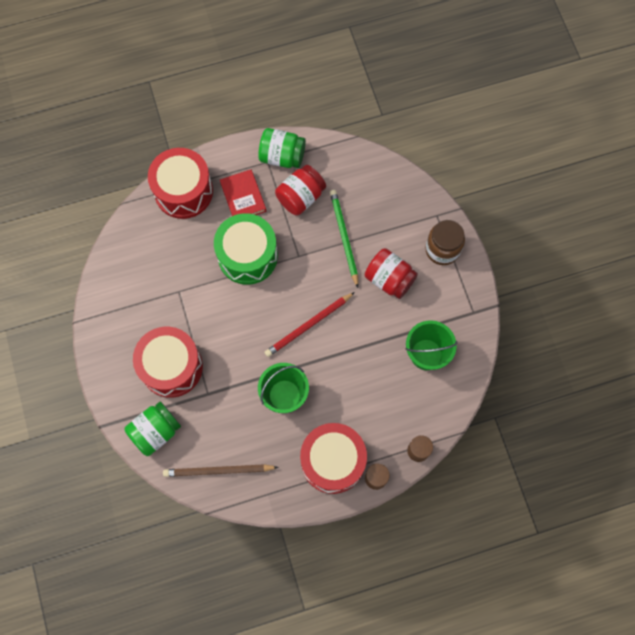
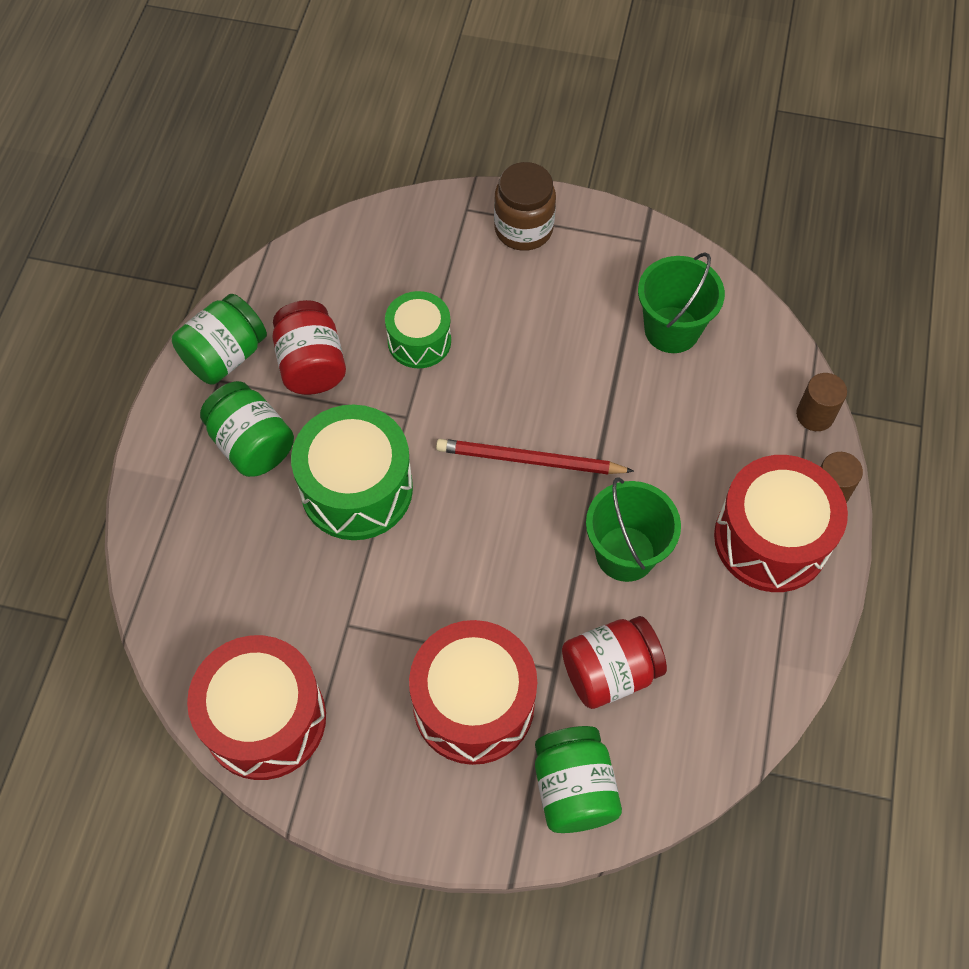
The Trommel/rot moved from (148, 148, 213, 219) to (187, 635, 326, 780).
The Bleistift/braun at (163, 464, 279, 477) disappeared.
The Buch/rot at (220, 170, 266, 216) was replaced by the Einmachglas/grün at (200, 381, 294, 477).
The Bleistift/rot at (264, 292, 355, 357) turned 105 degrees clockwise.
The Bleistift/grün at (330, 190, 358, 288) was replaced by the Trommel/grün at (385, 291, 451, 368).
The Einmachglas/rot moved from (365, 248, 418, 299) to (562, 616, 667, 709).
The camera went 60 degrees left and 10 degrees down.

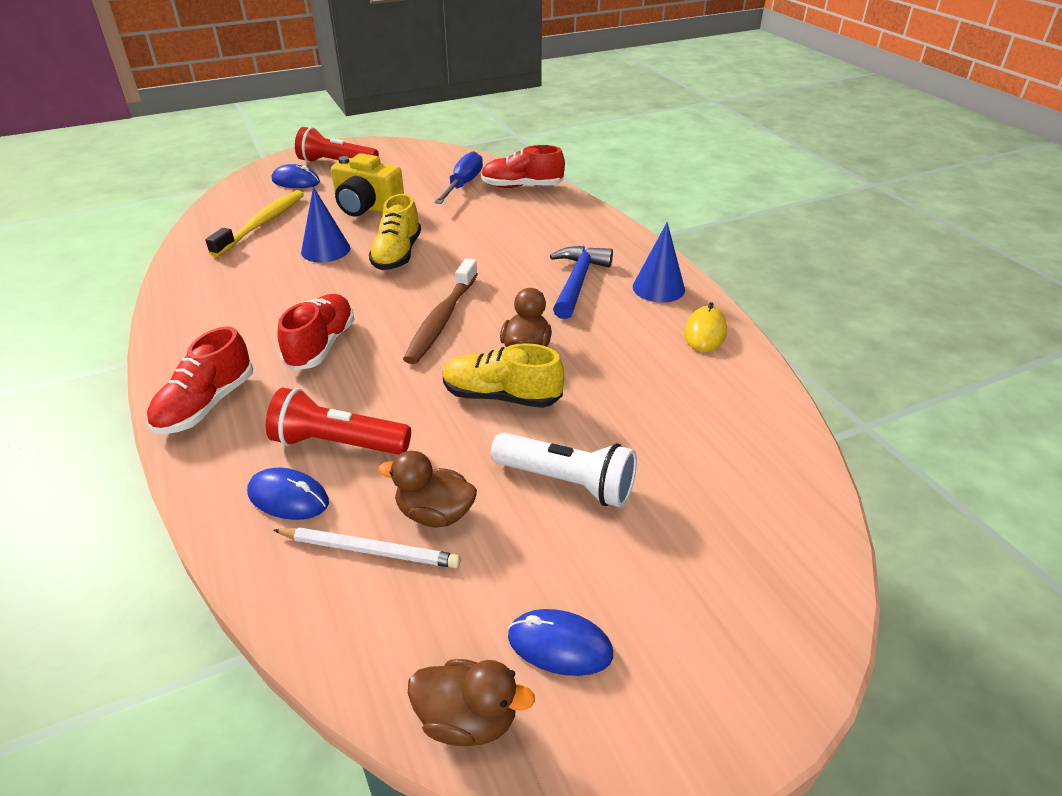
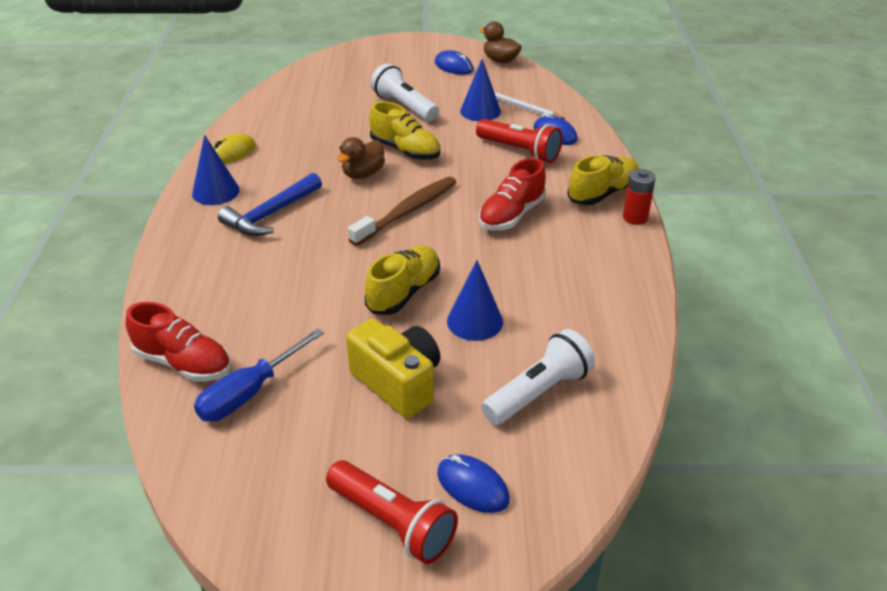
The Schuh/rot at (147, 326, 253, 434) became the Schuh/gelb at (567, 155, 639, 205).
The Zahnbürste/gelb at (205, 190, 304, 257) was replaced by the Taschenlampe/weiß at (481, 329, 595, 425).
The Ente/braun at (378, 451, 477, 527) was replaced by the Kegel/blau at (460, 59, 501, 121).
The Batterie/rot at (623, 169, 656, 225) appeared.
The camera went 155 degrees left and 0 degrees up.

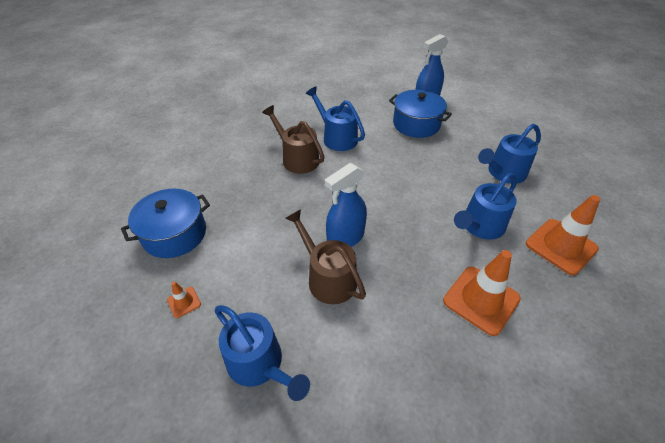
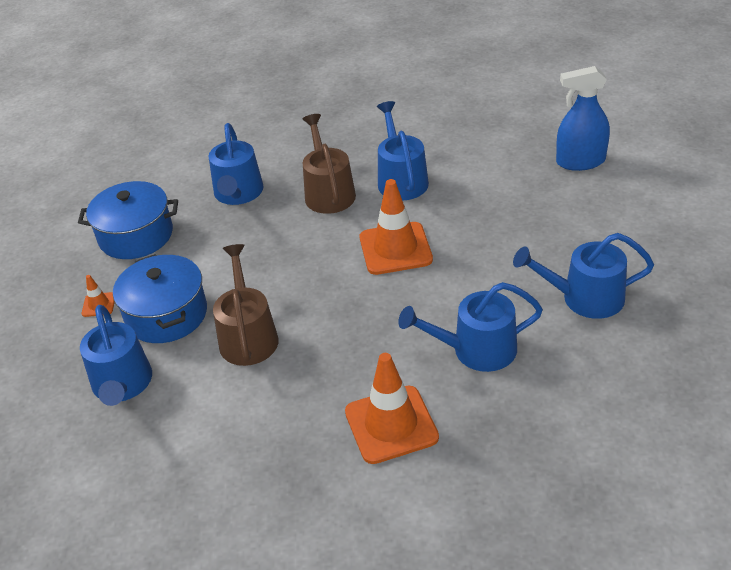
The Sprühflasche/blau at (325, 163, 367, 247) disappeared.
The Kochtopf/blau moved from (389, 90, 452, 138) to (113, 254, 207, 343).
The Leitkegel/orange moved from (526, 195, 600, 275) to (360, 179, 433, 275).
The Gießkanne/blau at (209, 123, 264, 205) appeared.
The camera went 35 degrees right and 5 degrees down.

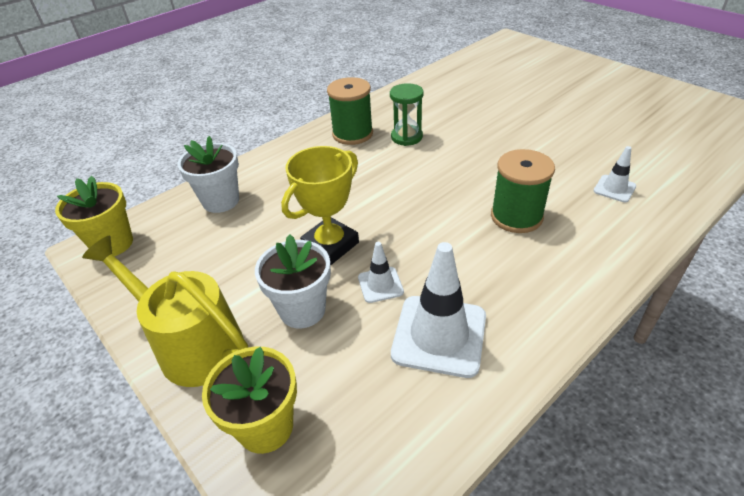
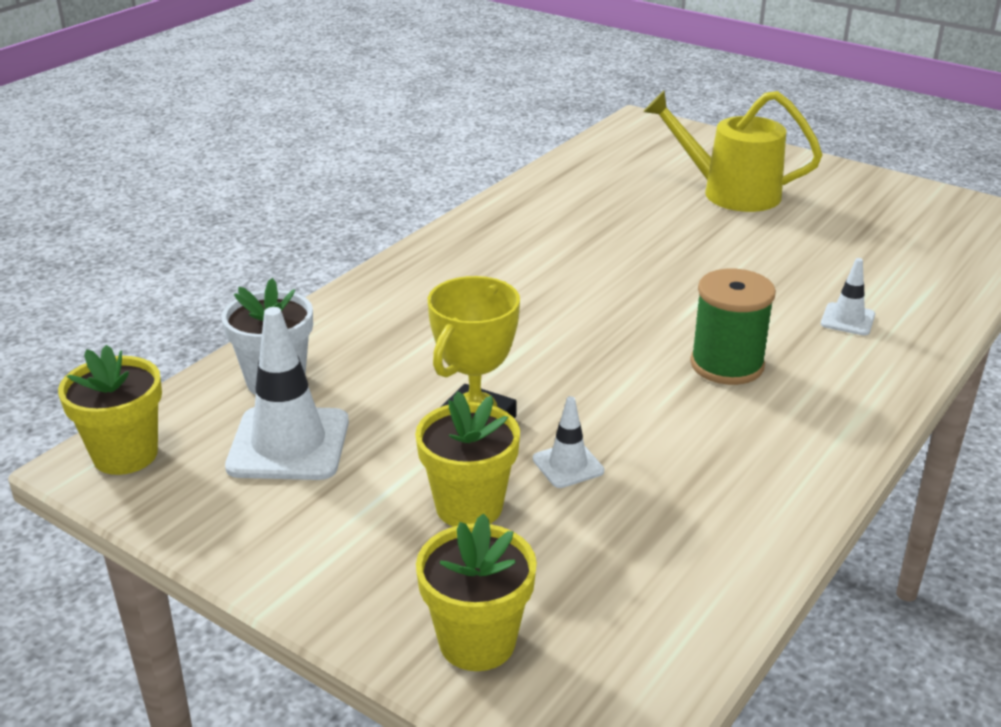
The Gießkanne/gelb moved from (82, 235, 248, 387) to (643, 90, 823, 212).
The Blumentopf/weiß at (255, 234, 331, 328) became the Blumentopf/gelb at (415, 391, 520, 527).
The Garnrolle/grün at (327, 77, 373, 145) disappeared.
The Sanduhr/grün at (390, 83, 424, 146) disappeared.
The Leitkegel/weiß moved from (391, 242, 486, 378) to (225, 307, 349, 480).
The camera went 15 degrees left and 10 degrees down.

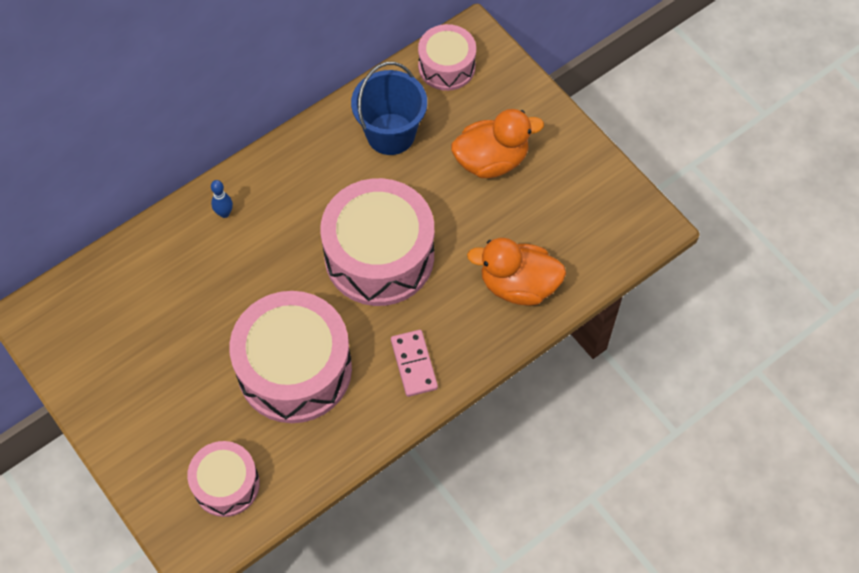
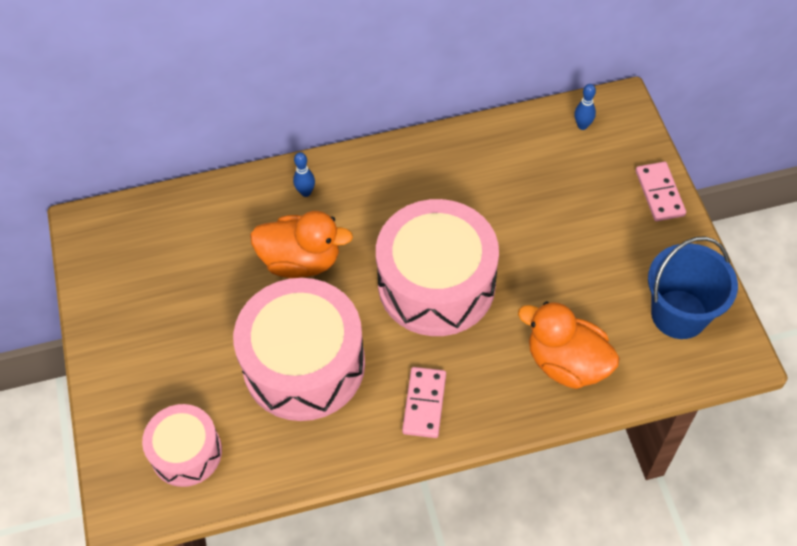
The Eimer/blau moved from (351, 62, 427, 155) to (648, 236, 738, 339).
The Trommel/rosa at (418, 24, 476, 91) was replaced by the Bowlingkegel/blau at (574, 84, 596, 130).
The Ente/orange moved from (451, 109, 544, 178) to (250, 211, 353, 278).
The Dominostein/rosa at (636, 162, 686, 221) appeared.
The camera went 25 degrees right and 5 degrees down.

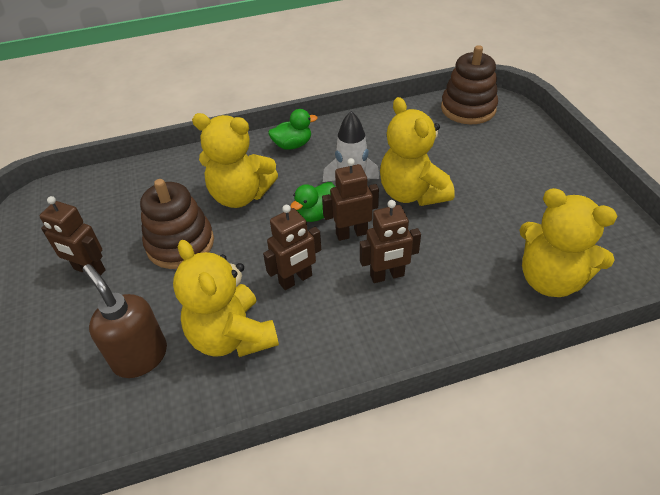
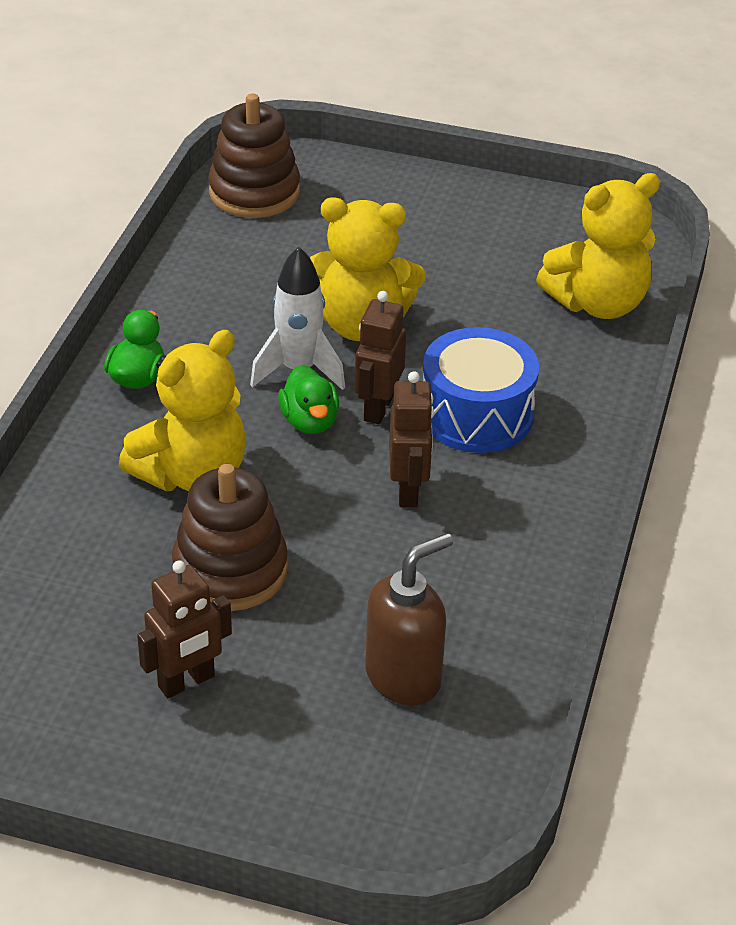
The Seifenspender/braun at (83, 264, 167, 378) turned 150 degrees clockwise.
The Teddybär/gelb at (173, 240, 279, 357) disappeared.
The Roboter/braun at (360, 200, 421, 283) was replaced by the Trommel/blau at (423, 327, 539, 453).
The camera went 60 degrees left and 5 degrees down.

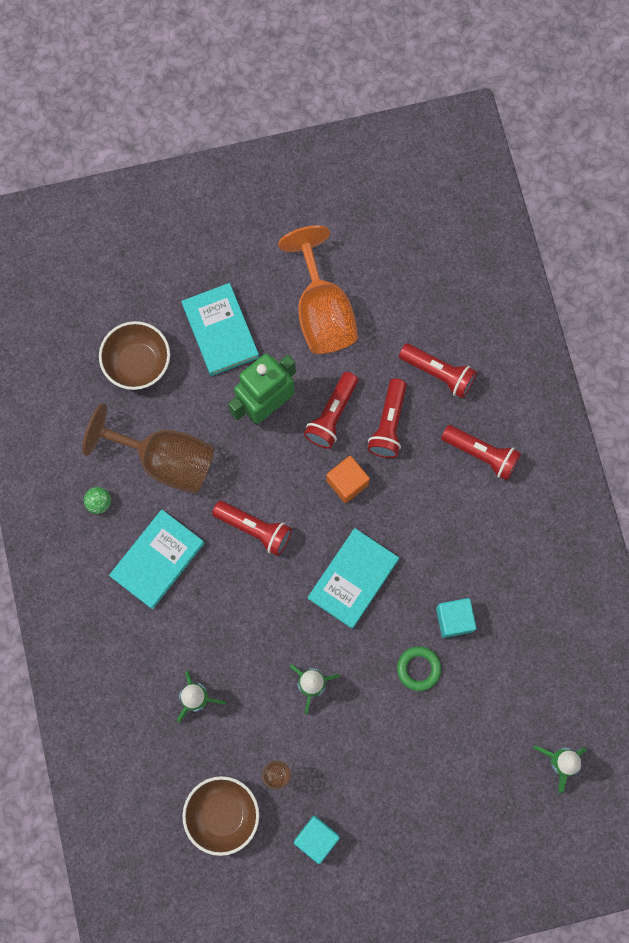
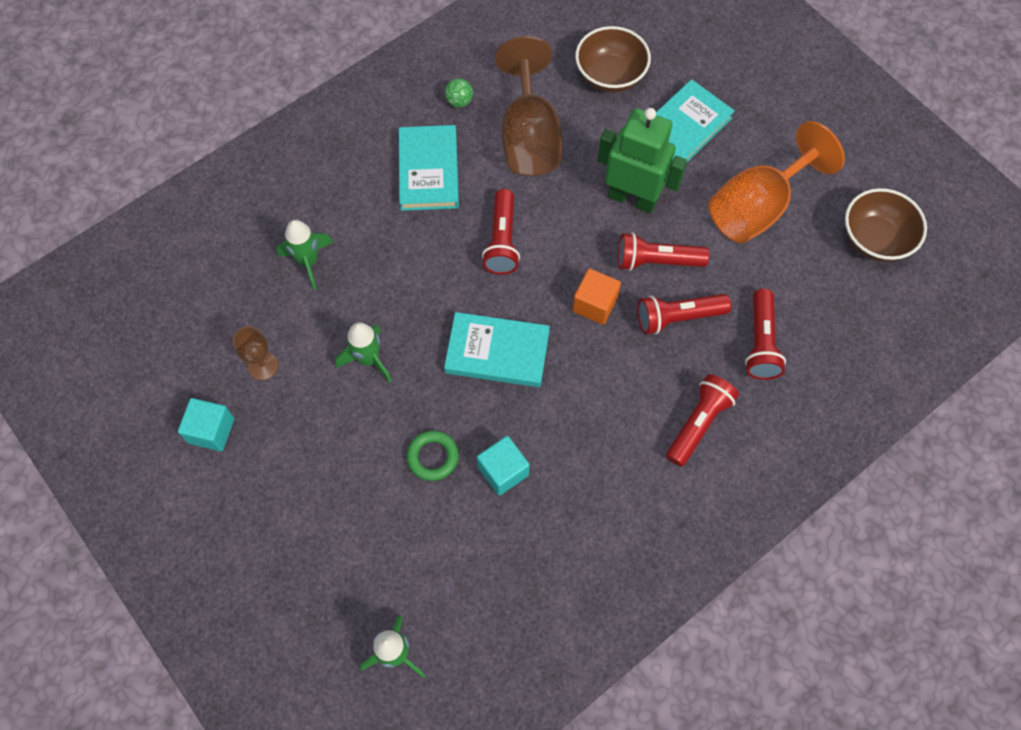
The Buch/türkis at (109, 510, 205, 609) turned 75 degrees clockwise.
The Schüssel/braun moved from (182, 776, 259, 856) to (845, 188, 927, 262).
The Taschenlampe/rot at (441, 425, 521, 481) turned 150 degrees counterclockwise.
The camera went 65 degrees right and 10 degrees down.

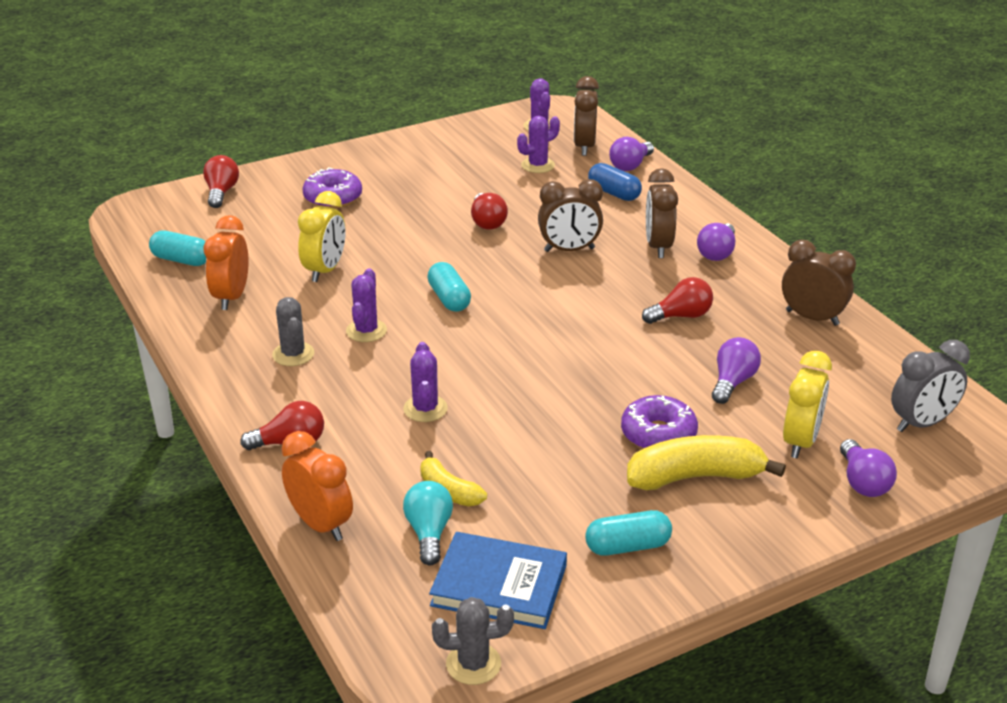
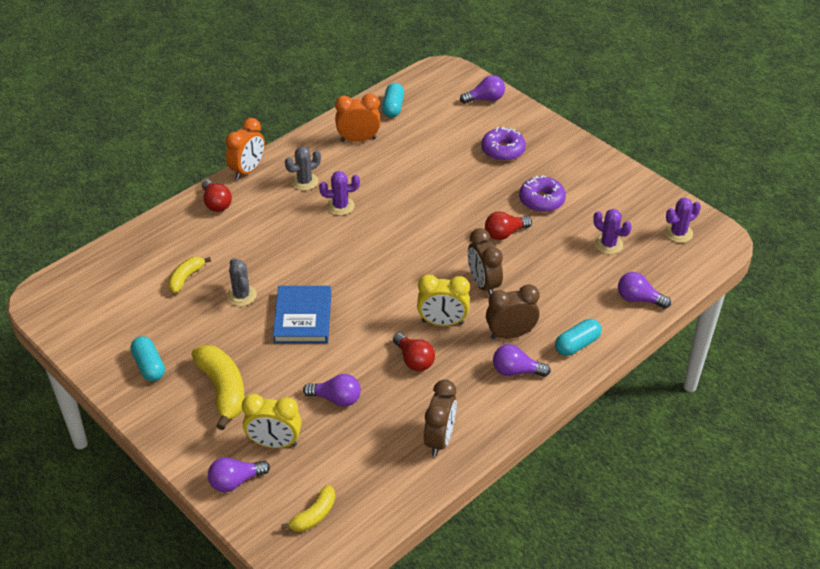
The Glühbirne/rot at (203, 155, 239, 208) became the Glühbirne/lila at (460, 75, 505, 104).
The Wecker/orange moved from (282, 431, 353, 541) to (225, 118, 265, 180).
The Wecker/gelb moved from (298, 191, 346, 282) to (417, 274, 470, 326).
The Kaktus/lila at (403, 342, 448, 422) disappeared.
The Glühbirne/türkis at (403, 481, 453, 566) disappeared.
The Kapsel/türkis moved from (427, 262, 471, 312) to (555, 319, 602, 356).
The Buch/blau moved from (429, 532, 567, 629) to (273, 286, 331, 343).
The Kaktus/grau moved from (432, 597, 514, 685) to (227, 258, 257, 306).
The Wecker/braun at (574, 76, 599, 156) disappeared.
The Kapsel/blau at (588, 163, 642, 201) disappeared.
The Donut/lila moved from (621, 395, 698, 449) to (519, 175, 566, 212).
The Wecker/grau at (891, 340, 970, 432) was replaced by the Banane/gelb at (281, 485, 335, 532).
The camera went 75 degrees right and 10 degrees up.

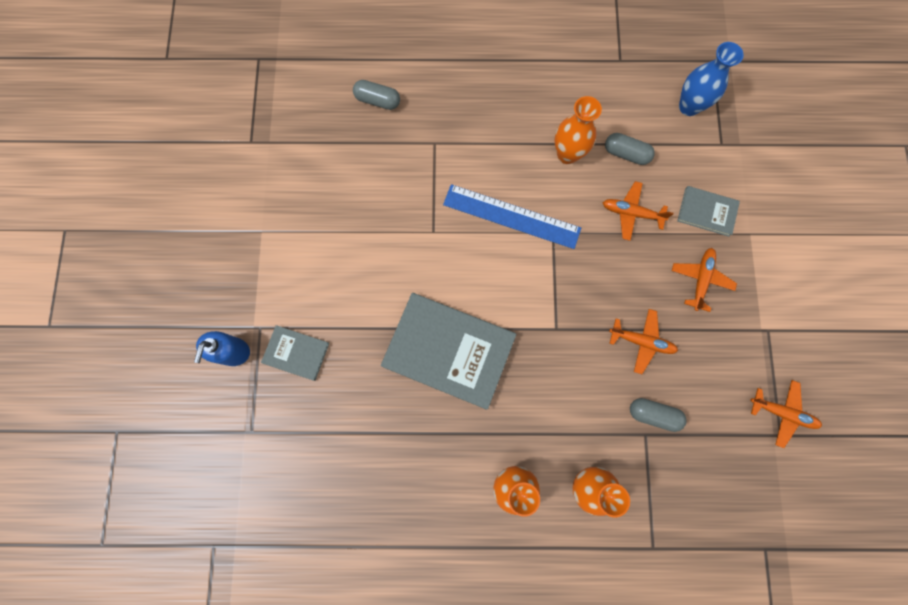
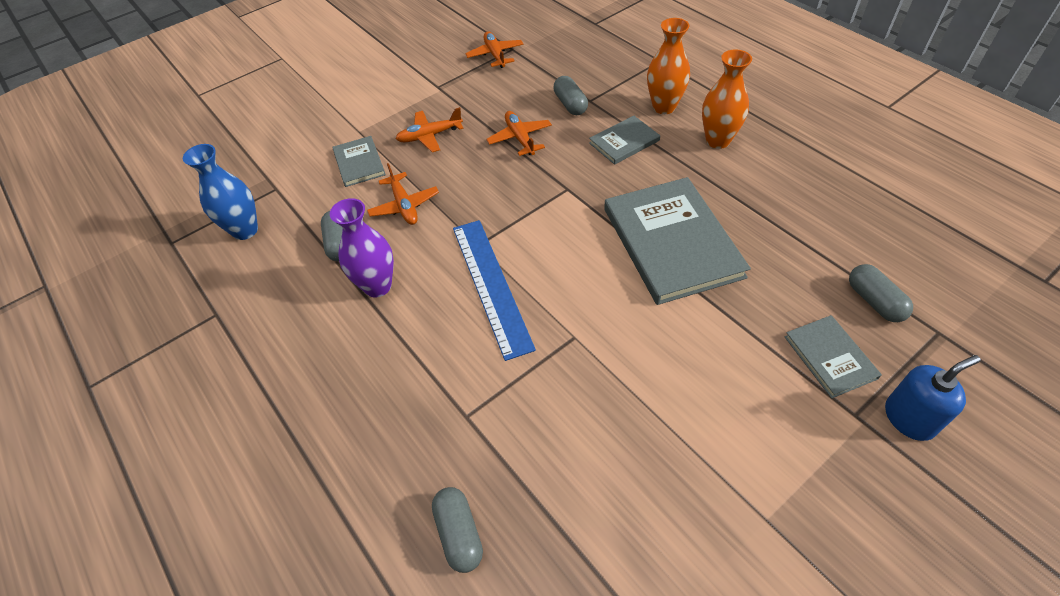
The Vase/orange at (555, 96, 602, 164) became the Vase/lila at (330, 198, 394, 297).
The Buch/grau at (589, 116, 660, 165) appeared.
The Kapsel/grau at (849, 264, 913, 322) appeared.
The camera went 125 degrees left and 25 degrees down.

